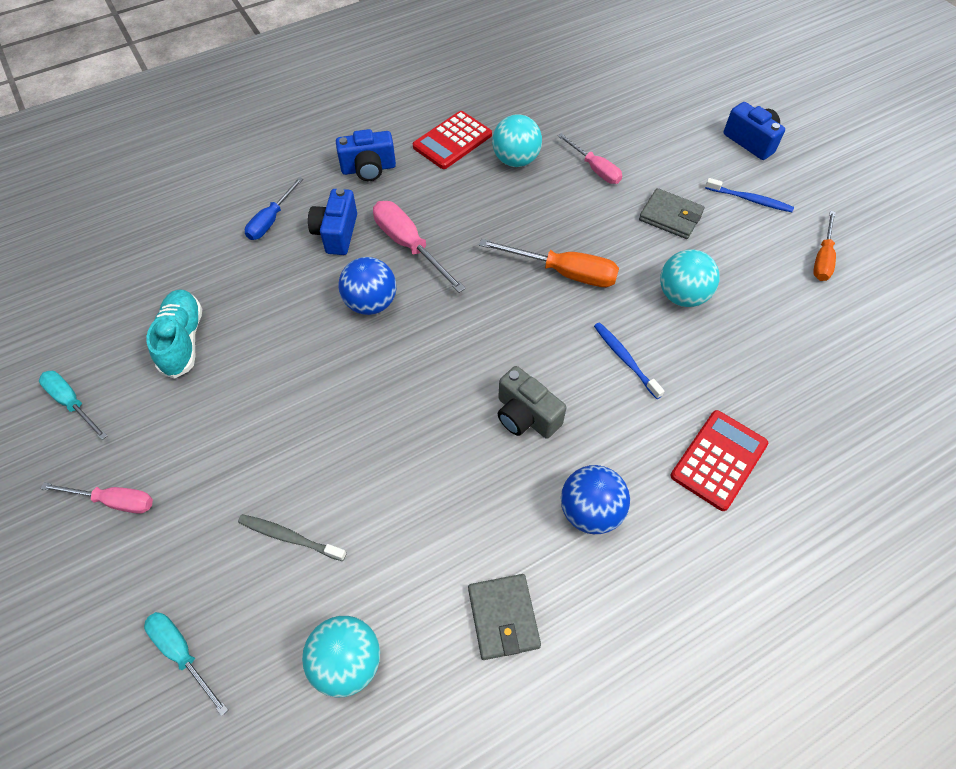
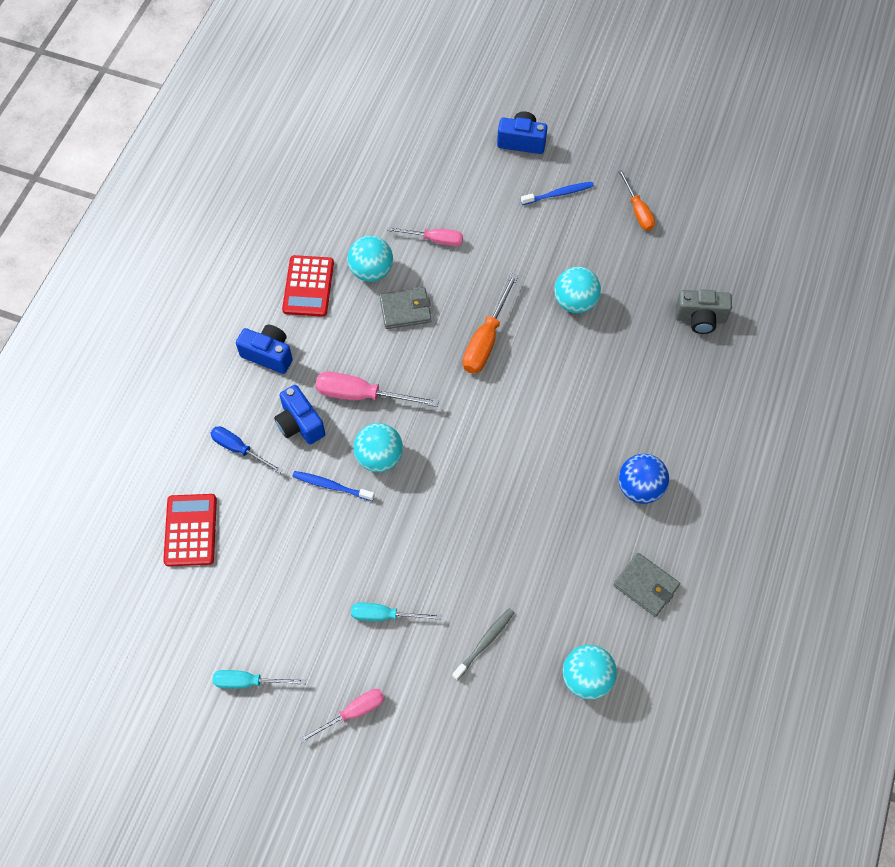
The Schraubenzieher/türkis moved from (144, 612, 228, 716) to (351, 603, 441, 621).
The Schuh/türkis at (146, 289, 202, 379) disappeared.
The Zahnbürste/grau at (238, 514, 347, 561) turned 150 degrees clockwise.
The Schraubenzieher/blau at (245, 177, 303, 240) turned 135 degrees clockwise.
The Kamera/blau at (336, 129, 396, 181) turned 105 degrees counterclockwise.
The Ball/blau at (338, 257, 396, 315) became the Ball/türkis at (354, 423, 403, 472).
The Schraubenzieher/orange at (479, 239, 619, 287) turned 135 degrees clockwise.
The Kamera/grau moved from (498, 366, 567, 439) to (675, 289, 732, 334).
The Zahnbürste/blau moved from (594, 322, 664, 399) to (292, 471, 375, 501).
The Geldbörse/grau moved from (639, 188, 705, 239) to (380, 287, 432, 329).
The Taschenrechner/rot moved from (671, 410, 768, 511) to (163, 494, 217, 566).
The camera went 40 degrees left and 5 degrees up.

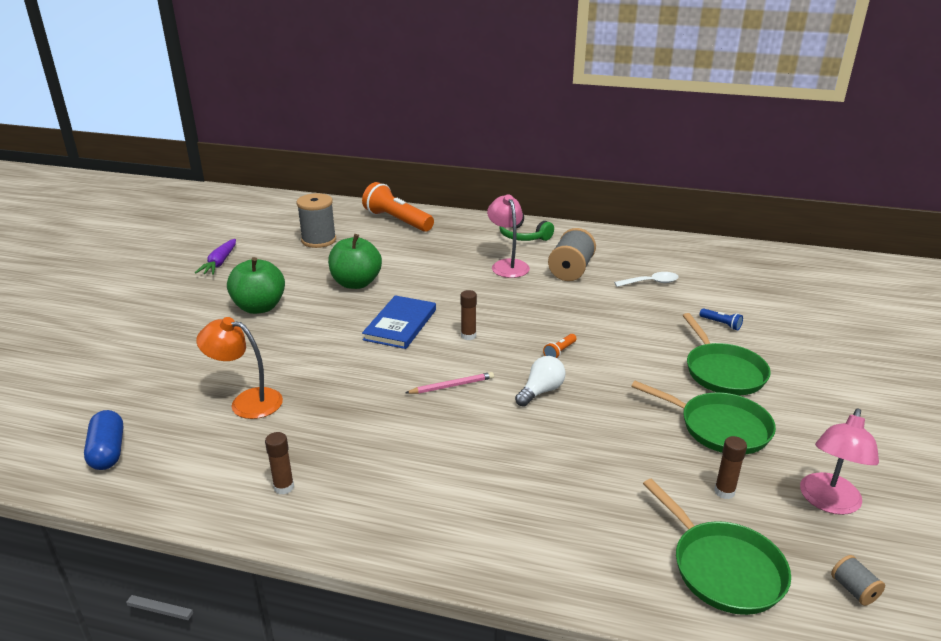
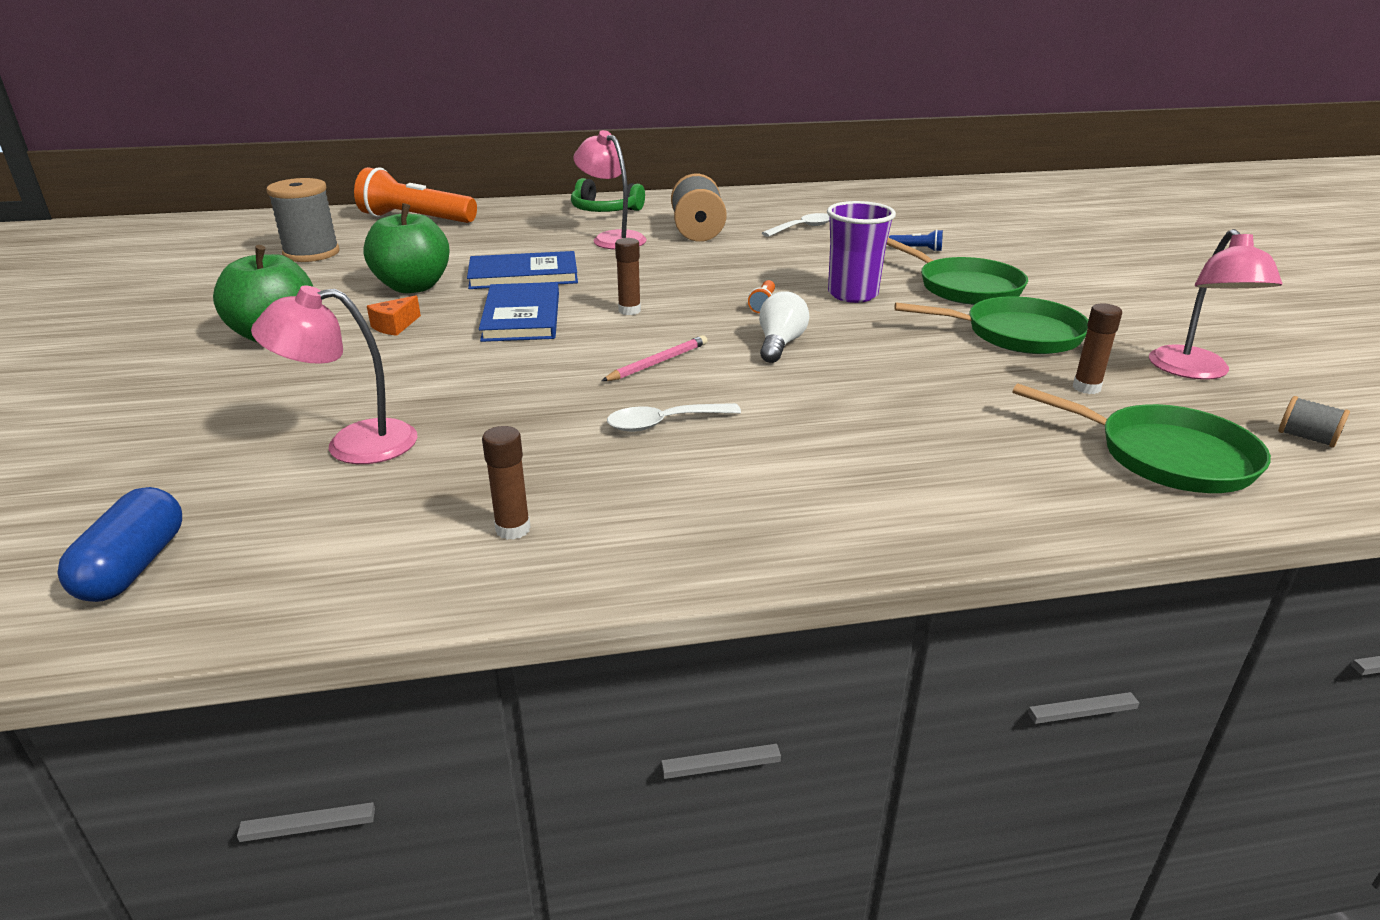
The Kapsel/blau at (84, 410, 123, 470) turned 45 degrees clockwise.
The Karotte/lila at (195, 239, 236, 275) disappeared.
The Lampe/orange at (196, 317, 283, 419) became the Lampe/rosa at (251, 286, 417, 464).
The Käse/orange at (367, 295, 421, 336) appeared.
The Buch/blau at (467, 251, 578, 289) appeared.
The Löffel/weiß at (607, 403, 741, 432) appeared.
The Becher/lila at (827, 201, 896, 303) appeared.
The camera went 25 degrees left and 0 degrees up.

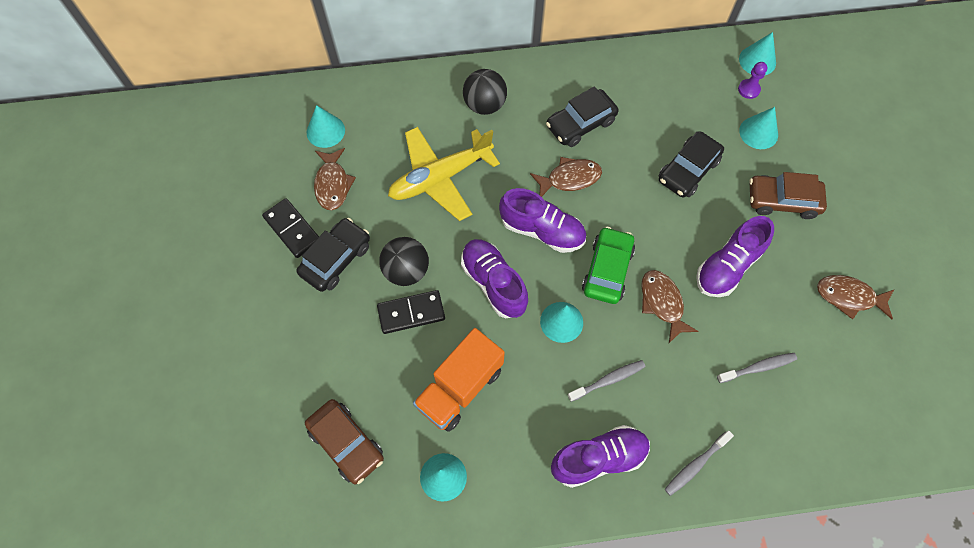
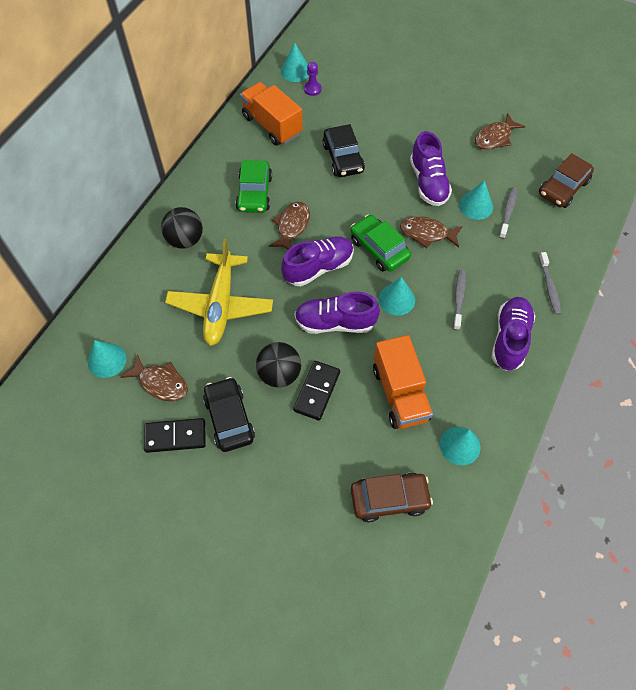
The Auto/schwarz at (546, 86, 619, 147) became the Auto/grün at (236, 160, 272, 213).
The Kegel/türkis moved from (739, 107, 778, 149) to (459, 180, 493, 220).
The Auto/braun moved from (749, 172, 827, 219) to (539, 153, 594, 208).
The Lastwagen/orange at (240, 82, 303, 146) appeared.
The camera went 55 degrees left and 5 degrees down.

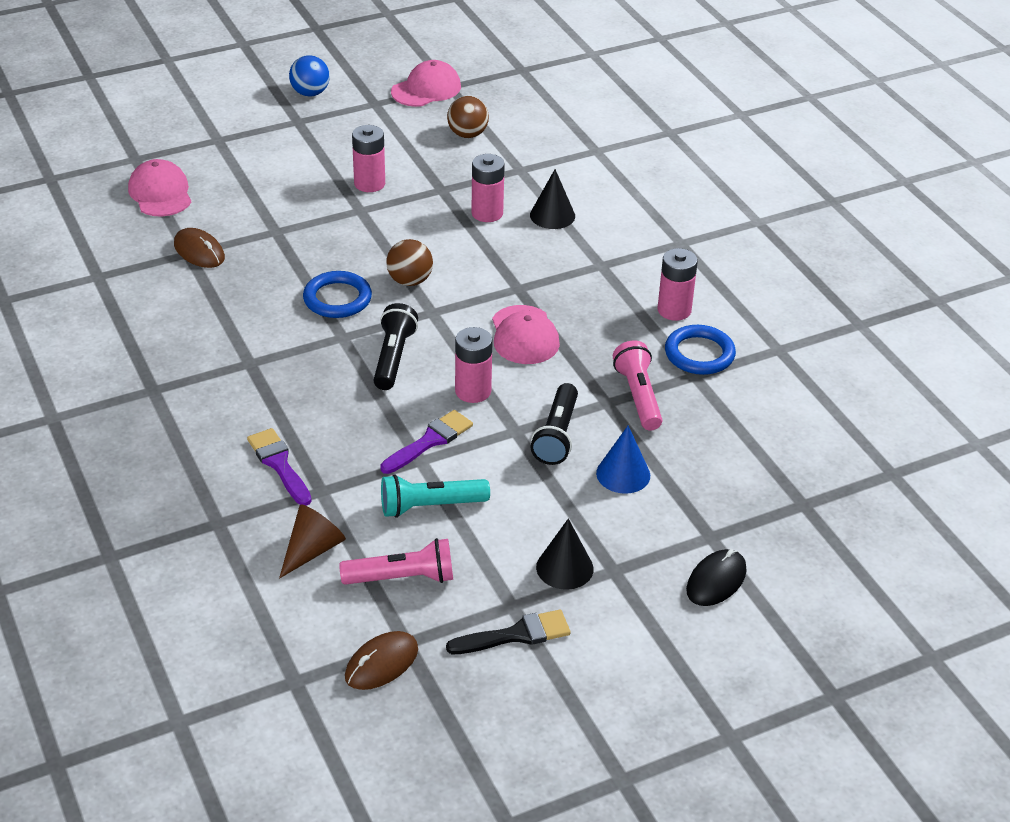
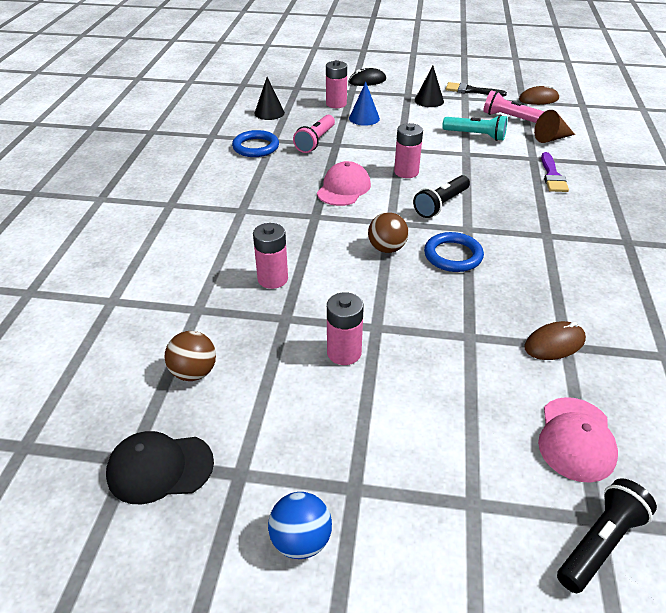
The Computermaus/braun at (174, 228, 225, 268) turned 75 degrees clockwise.
The Pinsel/lila at (380, 410, 473, 474) disappeared.
The Kappe/rosa at (391, 60, 461, 107) became the Kappe/schwarz at (106, 431, 214, 504).
The Kegel/schwarz moved from (530, 169, 575, 229) to (254, 77, 285, 120).
The Taschenlampe/schwarz moved from (531, 383, 578, 465) to (557, 478, 657, 593).
The Batterie/rosa moved from (657, 248, 698, 321) to (326, 60, 347, 108).
The camera went 145 degrees left and 0 degrees up.

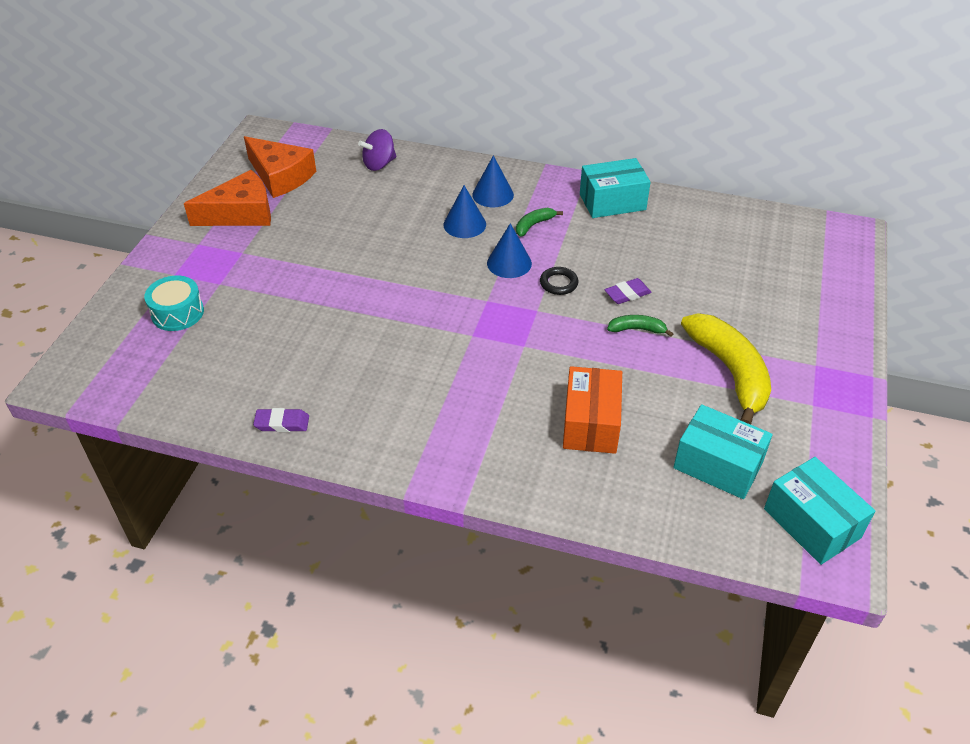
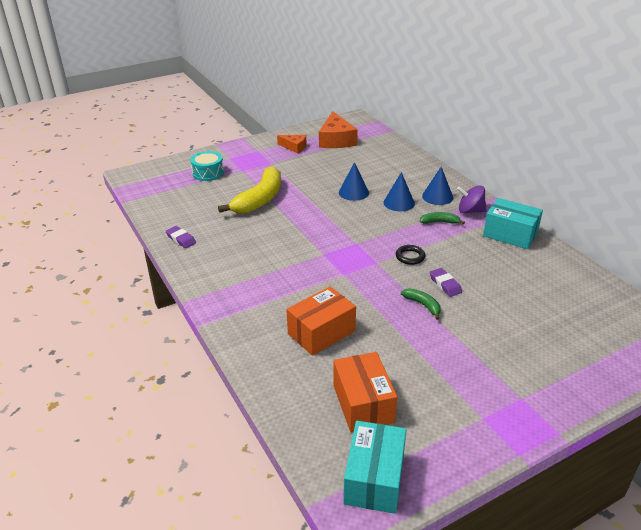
The Käse/orange at (184, 170, 271, 226) changed to 0.58 times the size.
The Kreisel/lila moved from (358, 129, 396, 171) to (457, 185, 487, 213).
The Kegel/blau moved from (487, 223, 532, 278) to (339, 162, 369, 201).
The Radiergummi/lila at (604, 278, 652, 304) turned 45 degrees clockwise.
The Schachtel/türkis at (673, 404, 773, 499) became the Schachtel/orange at (333, 352, 397, 432).
The Banane/gelb moved from (681, 313, 771, 425) to (218, 166, 281, 214).
The camera went 45 degrees right and 10 degrees down.

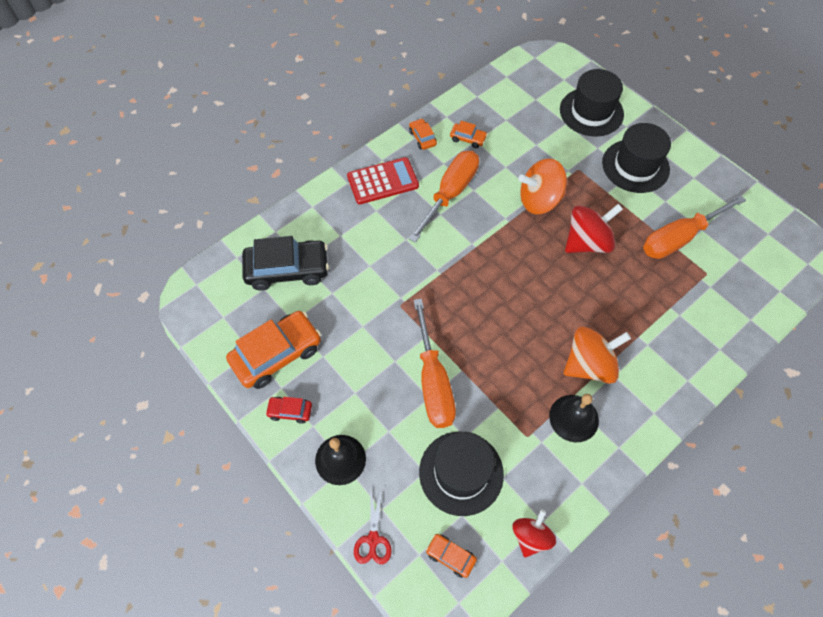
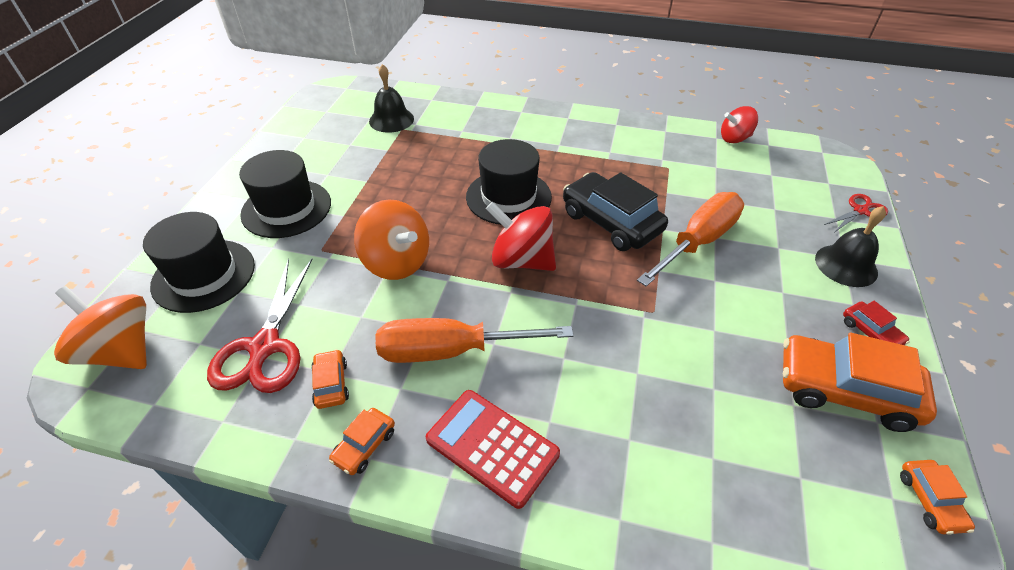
The Auto/schwarz moved from (242, 236, 329, 290) to (563, 172, 668, 251).
The Hut/schwarz moved from (419, 432, 504, 516) to (466, 139, 552, 225).
The Auto/orange moved from (426, 534, 477, 578) to (900, 460, 975, 535).
The Glocke/schwarz moved from (549, 394, 599, 442) to (369, 64, 414, 132).
The Kreisel/orange moved from (564, 327, 631, 384) to (54, 286, 147, 369).
The Kreisel/rot moved from (565, 204, 623, 253) to (486, 202, 556, 271).
The Schraubenzieher/orange at (643, 195, 746, 259) disappeared.
The Schere/rot at (207, 259, 313, 393) appeared.
The camera went 125 degrees left and 15 degrees down.

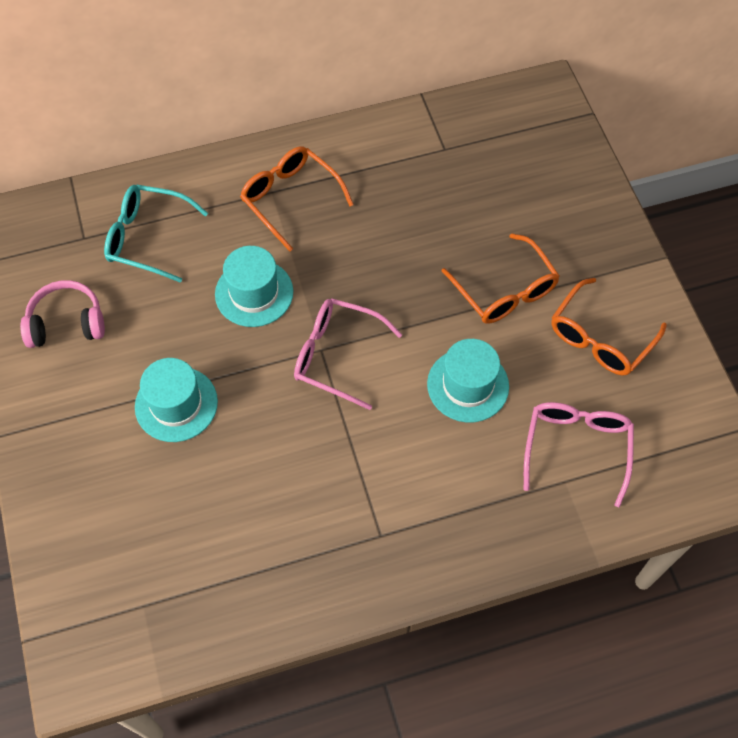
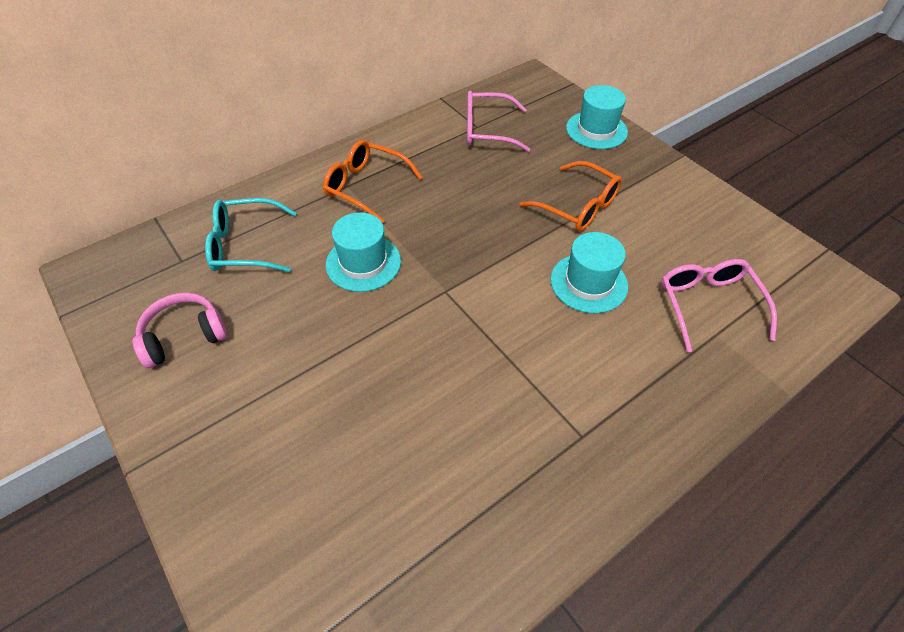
The Hut/türkis moved from (135, 358, 218, 442) to (566, 85, 628, 149).
The Brille/rosa moved from (294, 298, 402, 410) to (467, 90, 530, 152).
The Brille/orange at (551, 278, 667, 376) disappeared.
The camera went 20 degrees left and 10 degrees down.

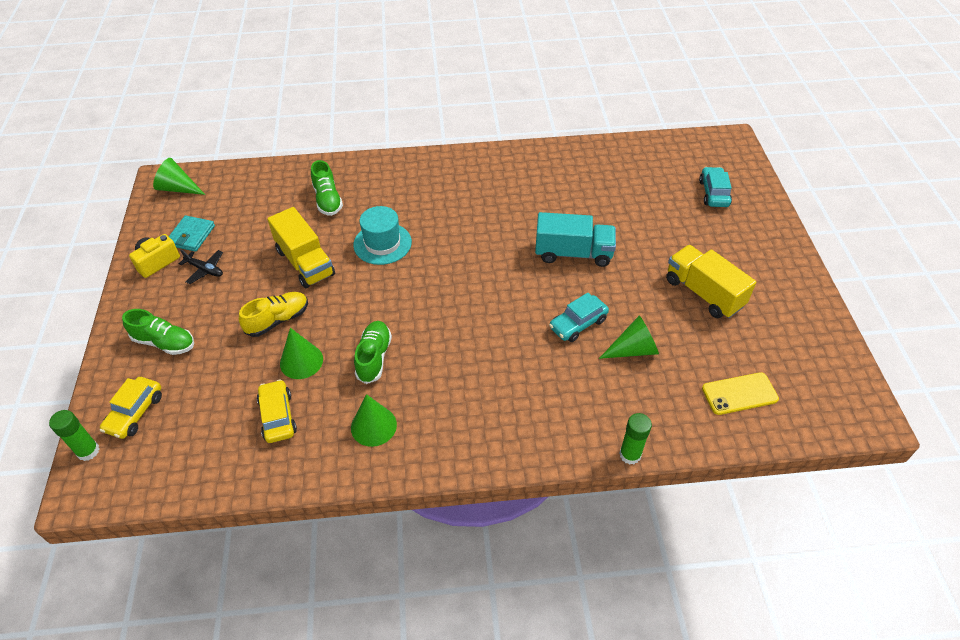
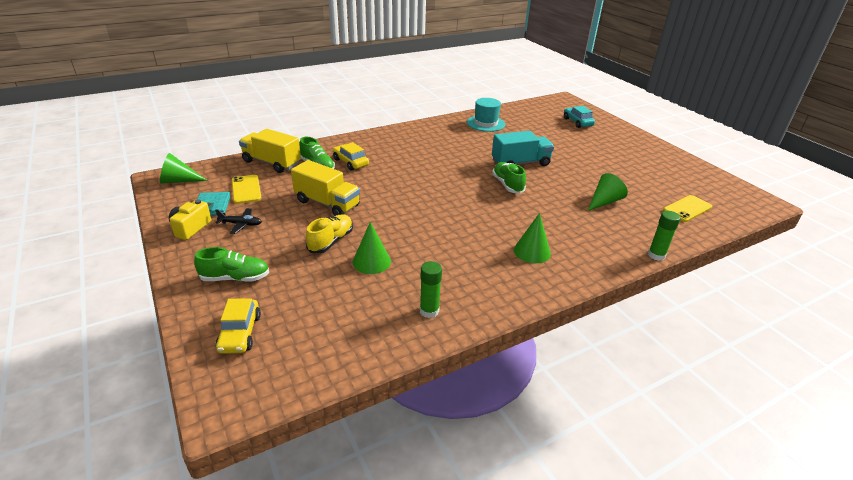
The Klebestift/grün moved from (49, 410, 100, 461) to (420, 261, 442, 318).
The Auto/gelb moved from (257, 379, 297, 443) to (333, 142, 369, 171).
The Kegel/grün moved from (351, 394, 397, 447) to (514, 213, 551, 263).
The Hut/türkis moved from (353, 206, 412, 265) to (467, 98, 505, 132).
The Schuh/grün moved from (354, 321, 392, 384) to (492, 162, 526, 194).
The Auto/türkis at (549, 293, 609, 342) disappeared.
The Lastwagen/gelb moved from (666, 245, 756, 318) to (239, 129, 301, 173).
The Handy/gelb at (232, 175, 262, 204) appeared.
The camera went 25 degrees left and 15 degrees down.

